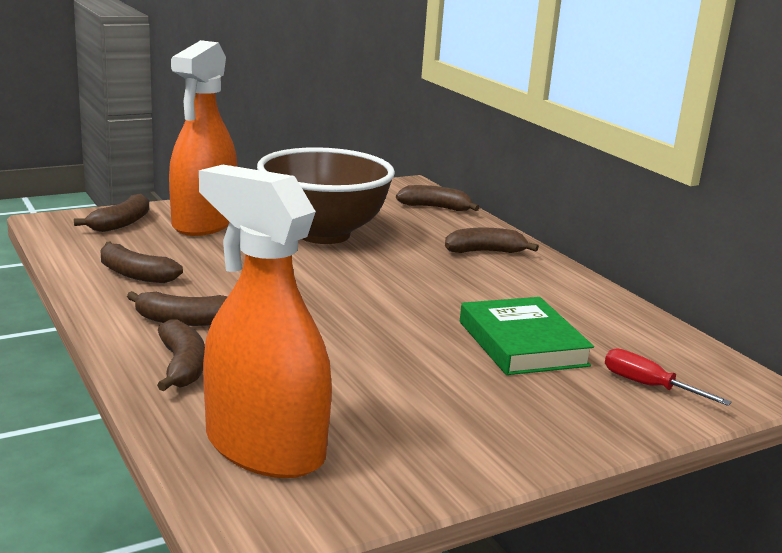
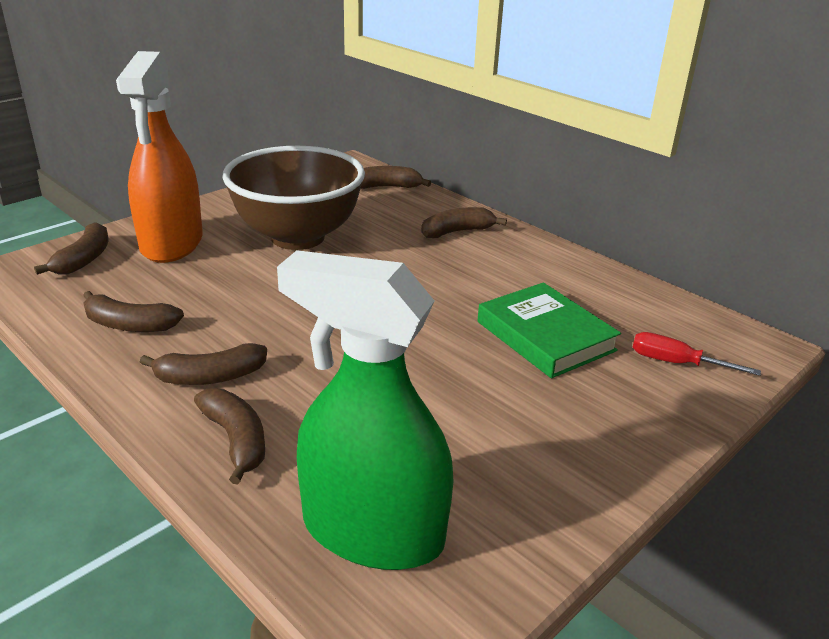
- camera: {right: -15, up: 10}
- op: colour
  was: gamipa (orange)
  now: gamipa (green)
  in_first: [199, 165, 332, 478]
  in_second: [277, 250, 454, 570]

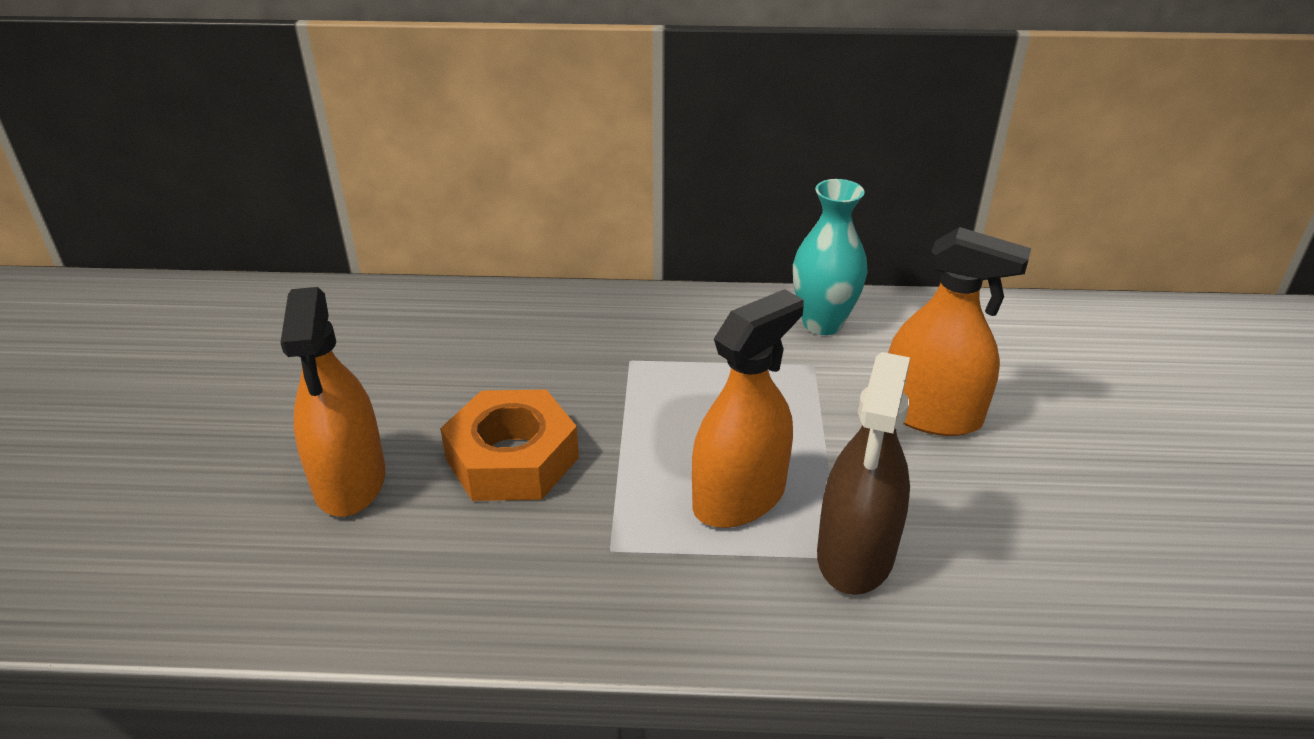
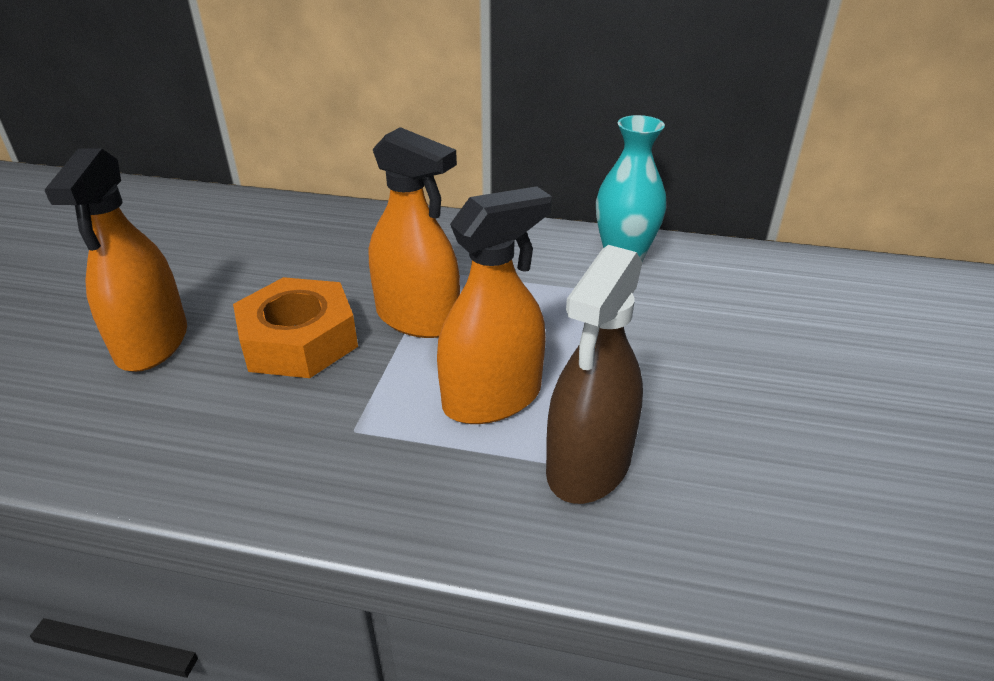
- camera: {right: 10, up: 0}
- op: relocated
  was: gamipa (orange)
  in_first: [888, 227, 1031, 436]
  in_second: [369, 127, 460, 338]

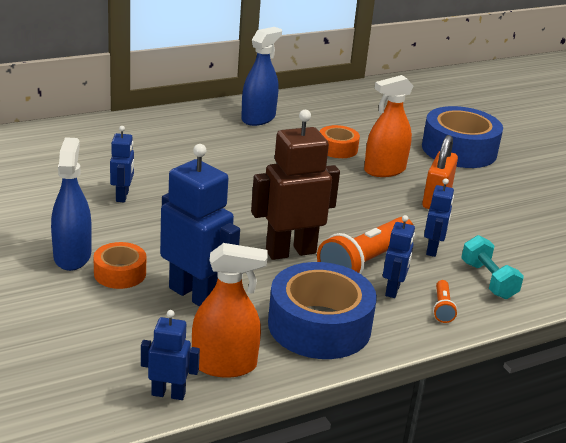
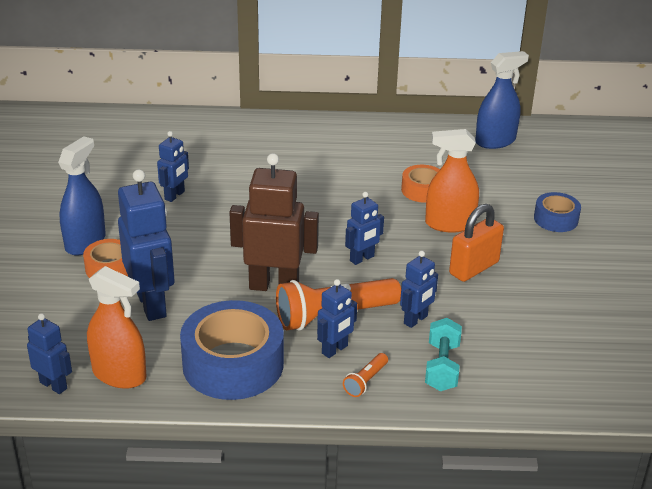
- camera: {right: 30, up: 5}
- op: relocated
  was: gamipa (blue)
  in_first: [241, 27, 282, 126]
  in_second: [475, 51, 529, 149]
- op: size
  was: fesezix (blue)
  in_first: [422, 106, 503, 168]
  in_second: [534, 192, 581, 232]
  ratio: 0.52
- op: appeared
  now: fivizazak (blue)
  in_second: [345, 192, 384, 265]

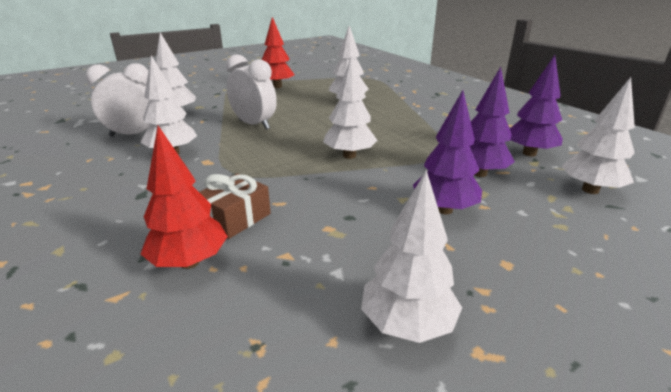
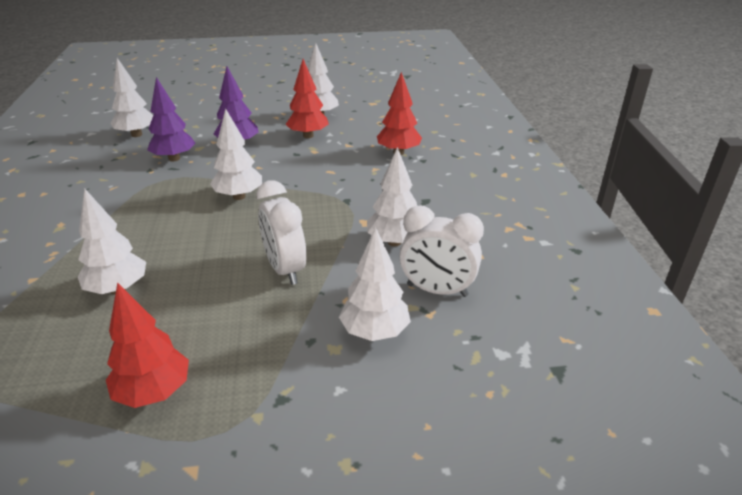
- camera: {right: -155, up: 5}
- op: missing
  was: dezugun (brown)
  in_first: [199, 174, 271, 239]
- op: missing
  was: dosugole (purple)
  in_first: [510, 55, 563, 156]
- op: appeared
  now: dosugole (red)
  in_second: [285, 59, 329, 138]

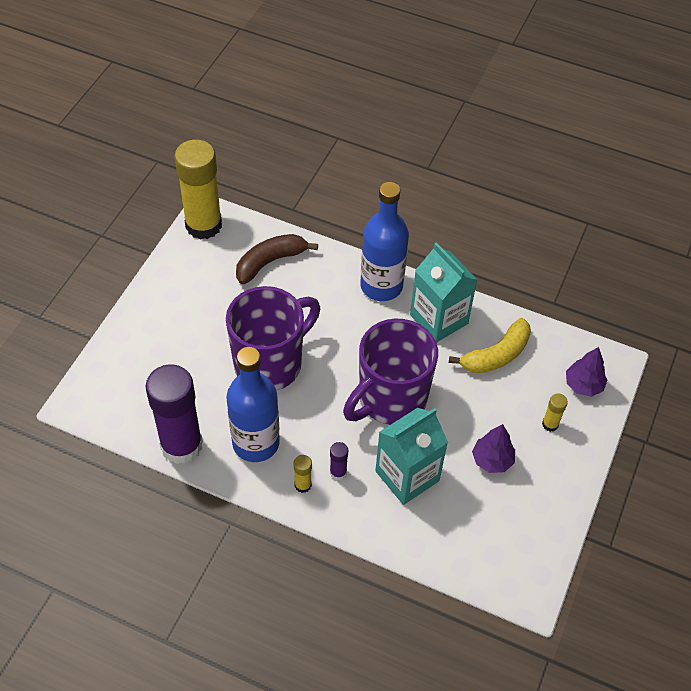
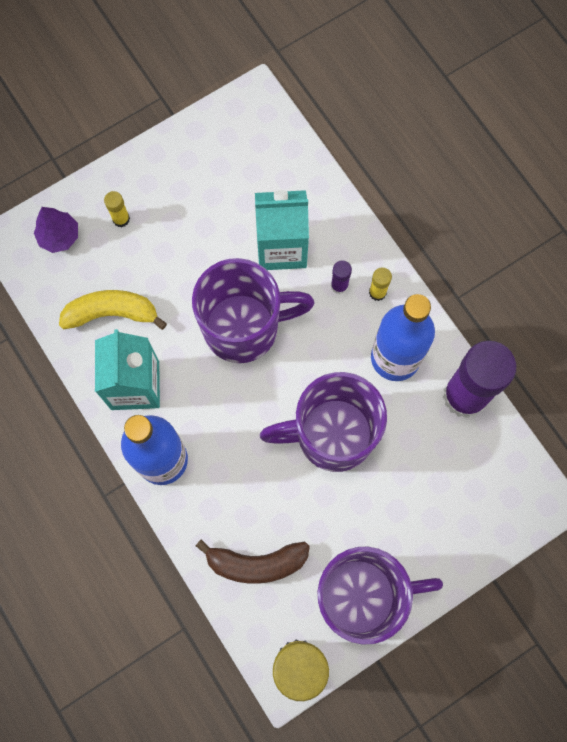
- camera: {right: -145, up: 20}
- op: missing
  was: dosugole (purple)
  in_first: [472, 424, 515, 473]
- op: appeared
  now: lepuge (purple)
  in_second: [318, 547, 443, 645]

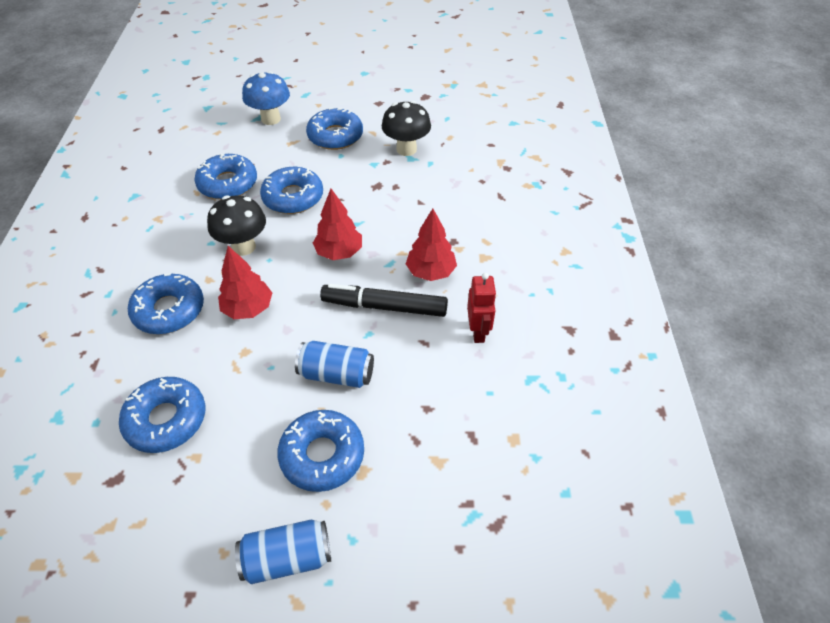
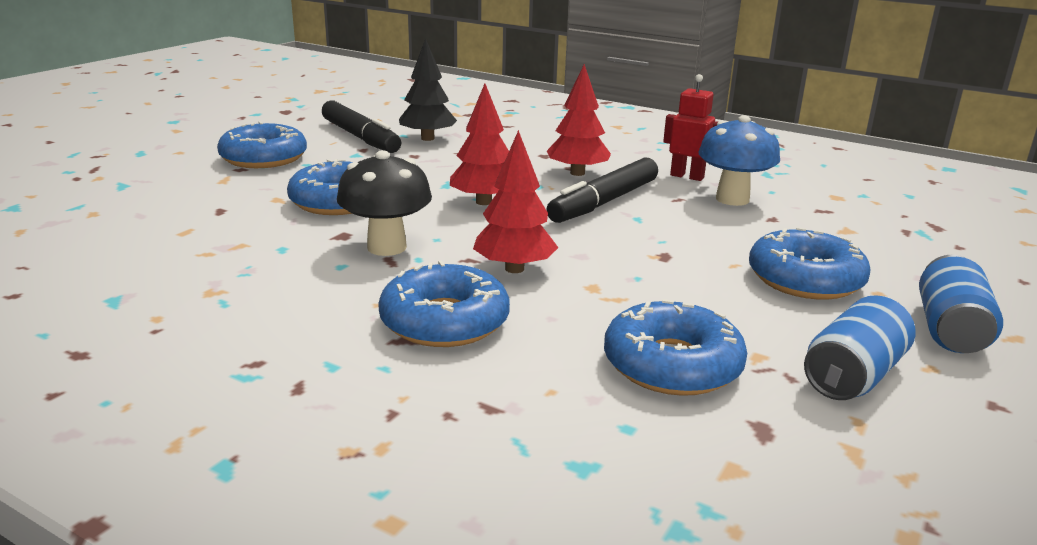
- camera: {right: -60, up: -25}
- op: missing
  was: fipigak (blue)
  in_first: [194, 154, 257, 200]
- op: relocated
  was: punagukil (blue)
  in_first: [242, 71, 290, 125]
  in_second: [699, 115, 780, 206]
- op: relocated
  was: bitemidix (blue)
  in_first: [295, 341, 374, 388]
  in_second: [804, 295, 916, 400]
- op: exchanged
  was: punagukil (black)
  now: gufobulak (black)
  in_first: [382, 101, 431, 156]
  in_second: [322, 100, 401, 153]
- op: appeared
  now: dosugole (black)
  in_second: [399, 38, 457, 141]

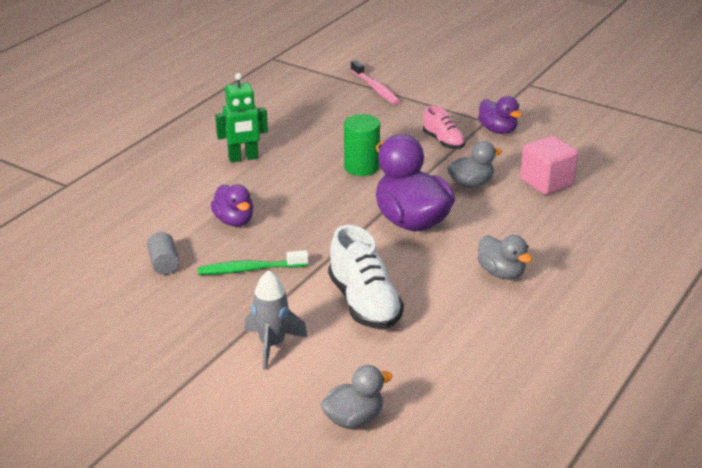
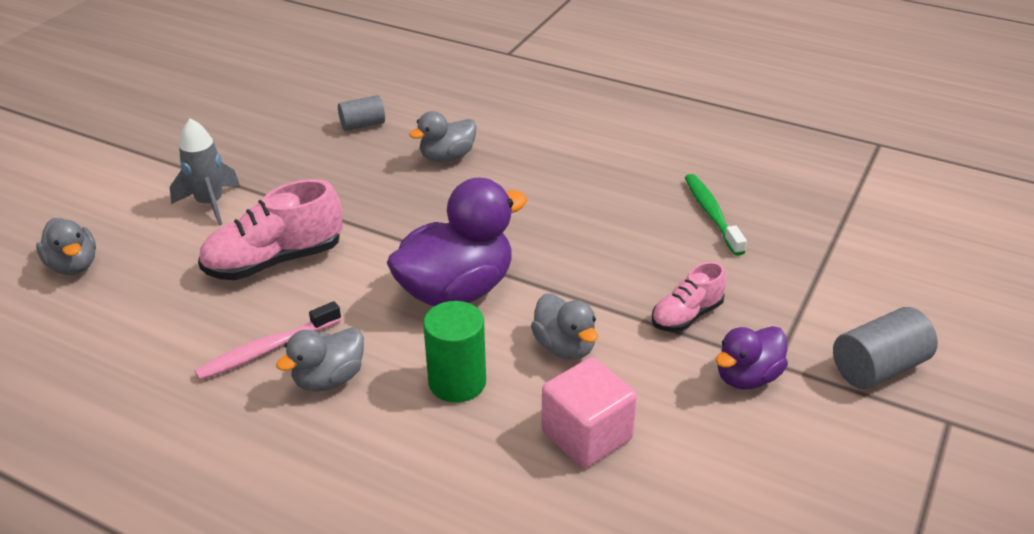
- camera: {right: 85, up: 5}
- op: relocated
  was: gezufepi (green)
  in_first: [198, 250, 309, 275]
  in_second: [685, 174, 747, 256]
- op: colour
  was: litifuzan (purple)
  now: litifuzan (grey)
  in_first: [211, 184, 253, 226]
  in_second: [409, 111, 477, 162]
- op: missing
  was: fivizazak (green)
  in_first: [215, 73, 268, 162]
- op: colour
  was: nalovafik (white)
  now: nalovafik (pink)
  in_first: [328, 225, 404, 329]
  in_second: [198, 179, 343, 280]
- op: relocated
  was: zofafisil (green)
  in_first: [344, 114, 380, 176]
  in_second: [423, 301, 486, 403]
- op: relocated
  was: gezufepi (pink)
  in_first: [351, 60, 400, 105]
  in_second: [194, 301, 341, 380]
- op: appeared
  now: zofafisil (grey)
  in_second: [833, 307, 938, 389]

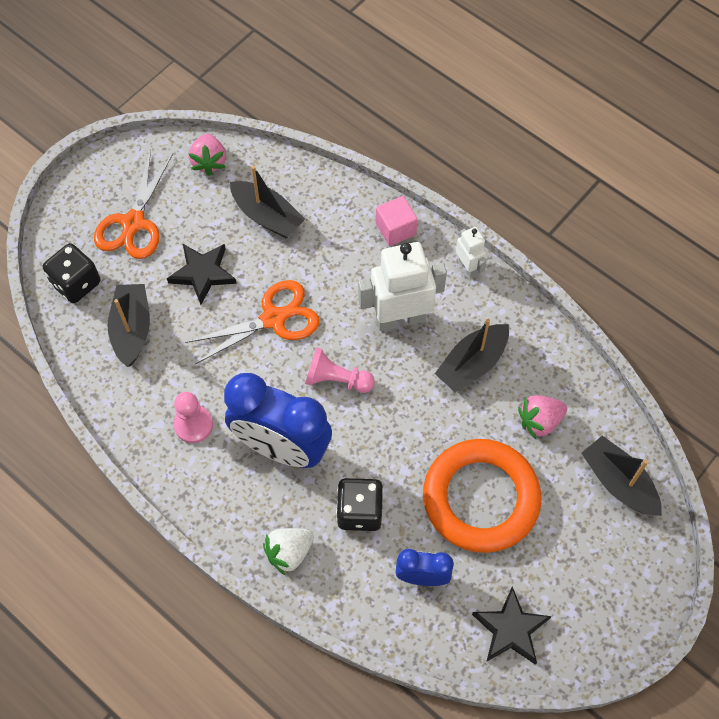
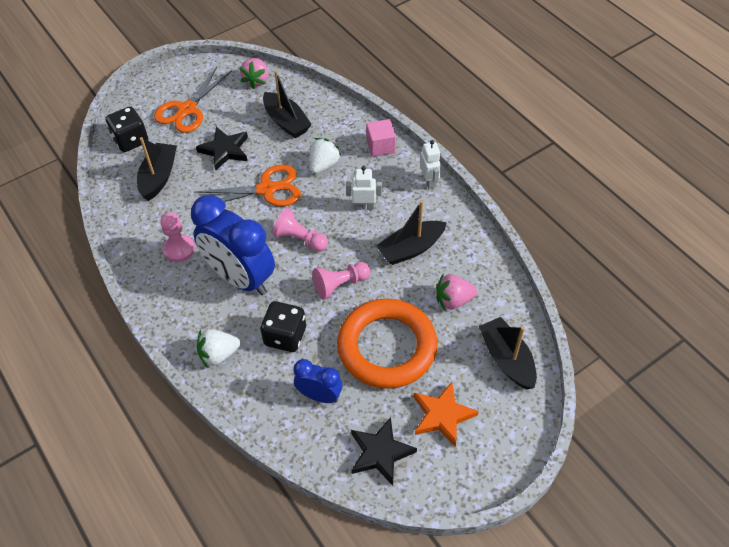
- camera: {right: 15, up: -10}
- op: size
  was: fivizazak (white)
  in_first: [358, 242, 447, 331]
  in_second: [346, 166, 382, 210]
  ratio: 0.51
- op: appeared
  now: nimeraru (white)
  in_second: [309, 138, 341, 174]
- op: appeared
  now: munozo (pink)
  in_second: [312, 262, 371, 300]
- op: appeared
  now: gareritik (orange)
  in_second: [414, 382, 479, 447]

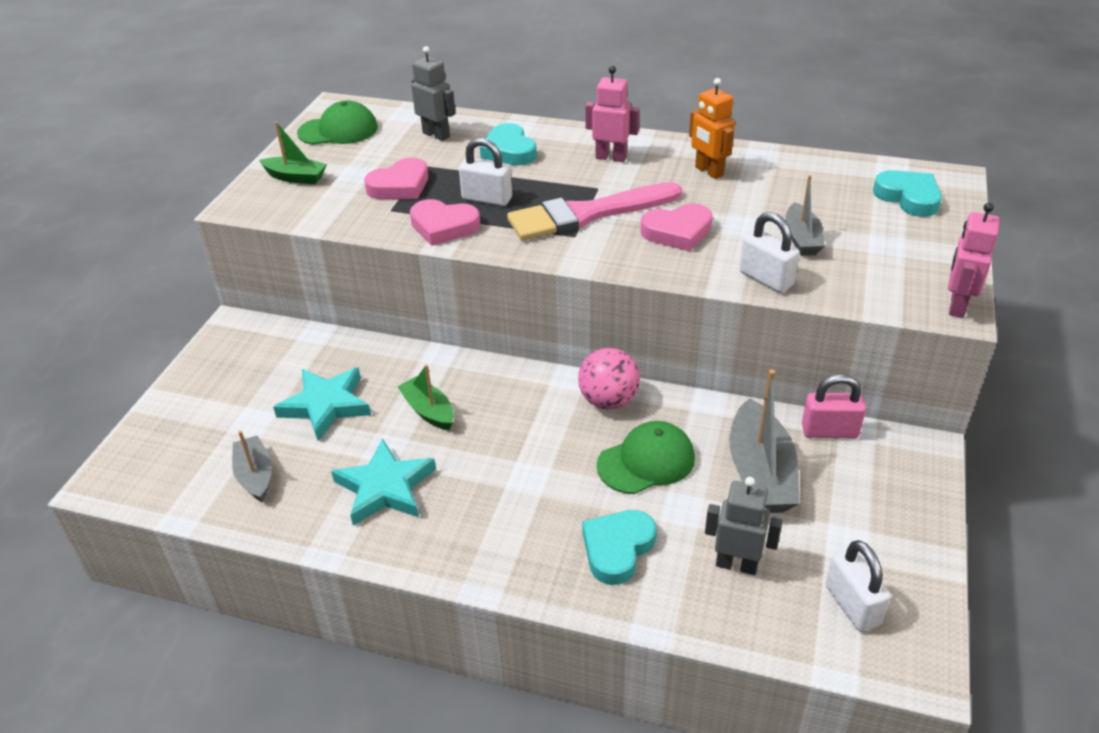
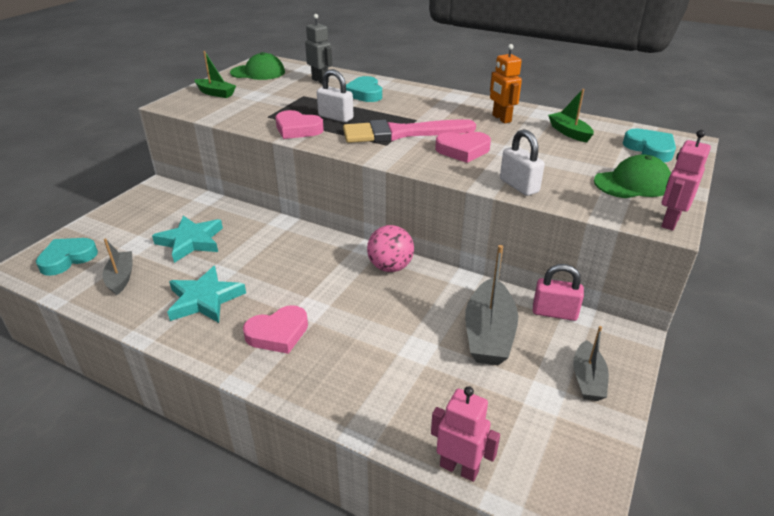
- camera: {right: 10, up: -5}
- op: relocated
  was: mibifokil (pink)
  in_first: [364, 157, 428, 199]
  in_second: [243, 305, 308, 354]
- op: relocated
  was: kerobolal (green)
  in_first: [397, 364, 454, 430]
  in_second: [548, 89, 594, 142]
- op: relocated
  was: mibifokil (turquoise)
  in_first: [582, 510, 656, 585]
  in_second: [36, 238, 98, 276]
- op: relocated
  was: fivizazak (pink)
  in_first: [585, 66, 640, 162]
  in_second: [431, 386, 500, 482]
- op: relocated
  was: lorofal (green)
  in_first: [597, 421, 695, 494]
  in_second: [594, 154, 671, 198]
- op: missing
  was: fivizazak (grey)
  in_first: [705, 477, 782, 575]
- op: relocated
  was: kerobolal (grey)
  in_first: [785, 175, 825, 256]
  in_second: [573, 326, 609, 401]
- op: missing
  was: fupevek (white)
  in_first: [825, 540, 891, 632]

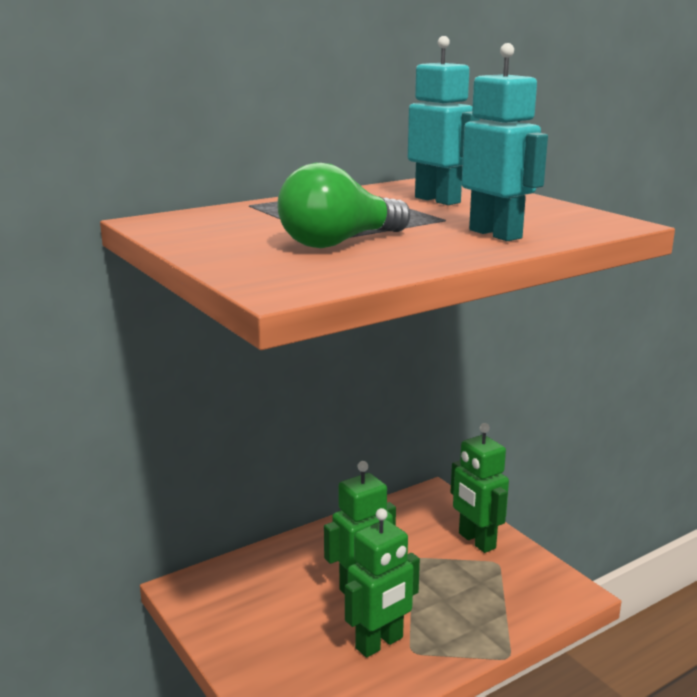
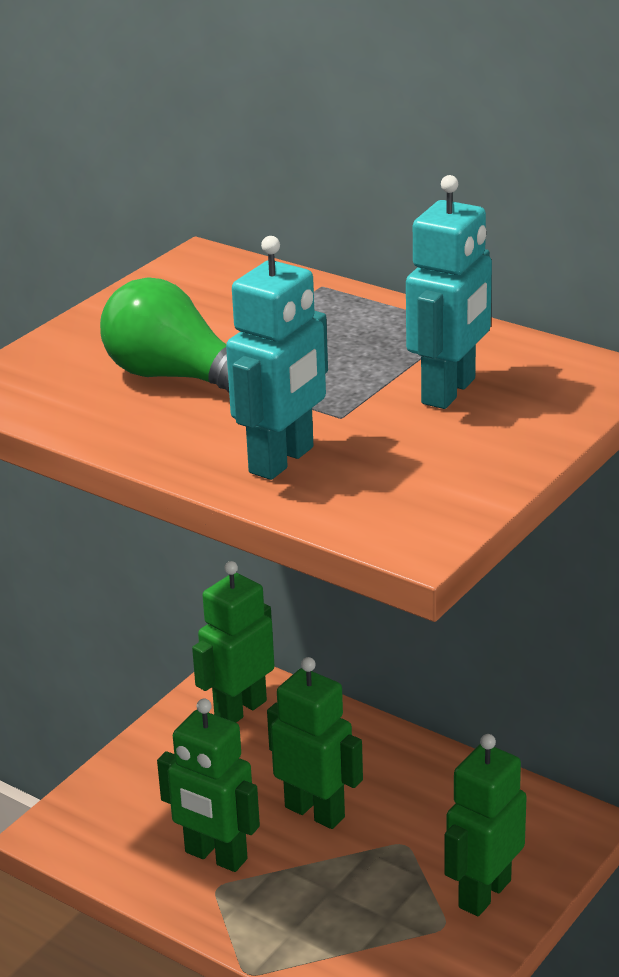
- camera: {right: 70, up: 10}
- op: appeared
  now: fivizazak (green)
  in_second: [192, 561, 274, 722]

